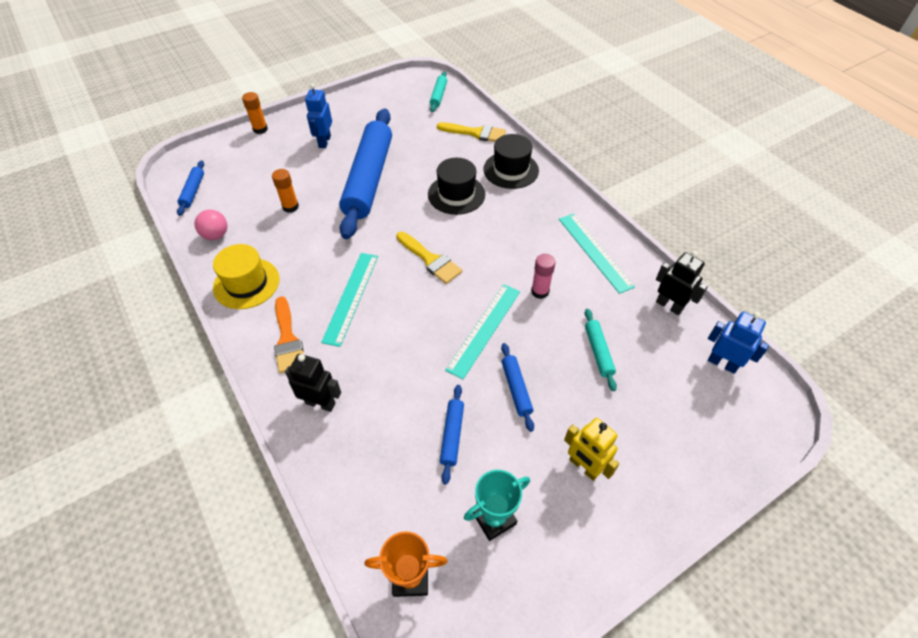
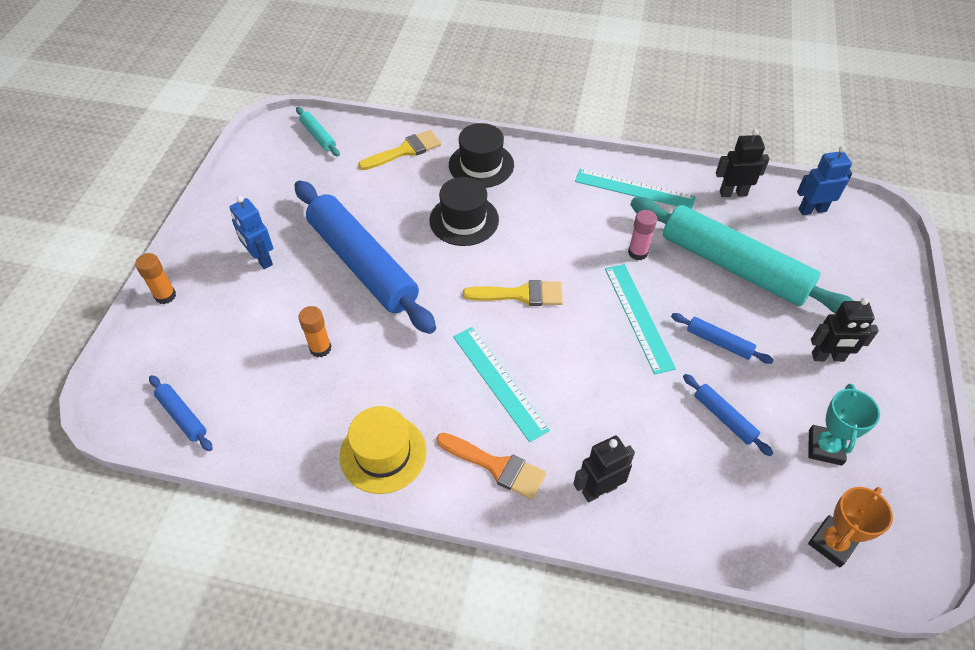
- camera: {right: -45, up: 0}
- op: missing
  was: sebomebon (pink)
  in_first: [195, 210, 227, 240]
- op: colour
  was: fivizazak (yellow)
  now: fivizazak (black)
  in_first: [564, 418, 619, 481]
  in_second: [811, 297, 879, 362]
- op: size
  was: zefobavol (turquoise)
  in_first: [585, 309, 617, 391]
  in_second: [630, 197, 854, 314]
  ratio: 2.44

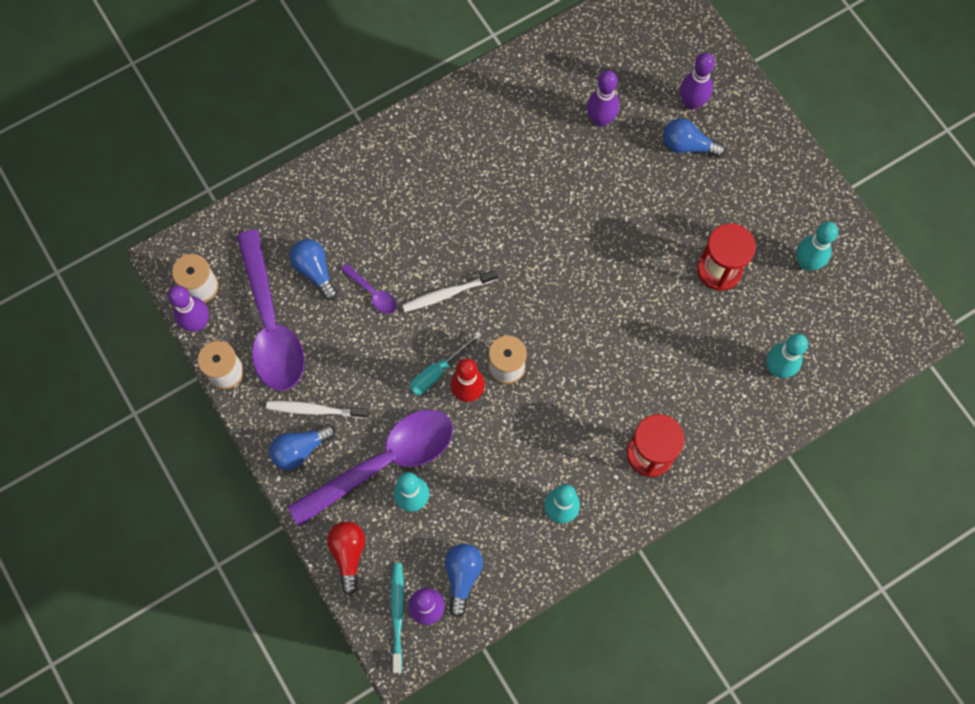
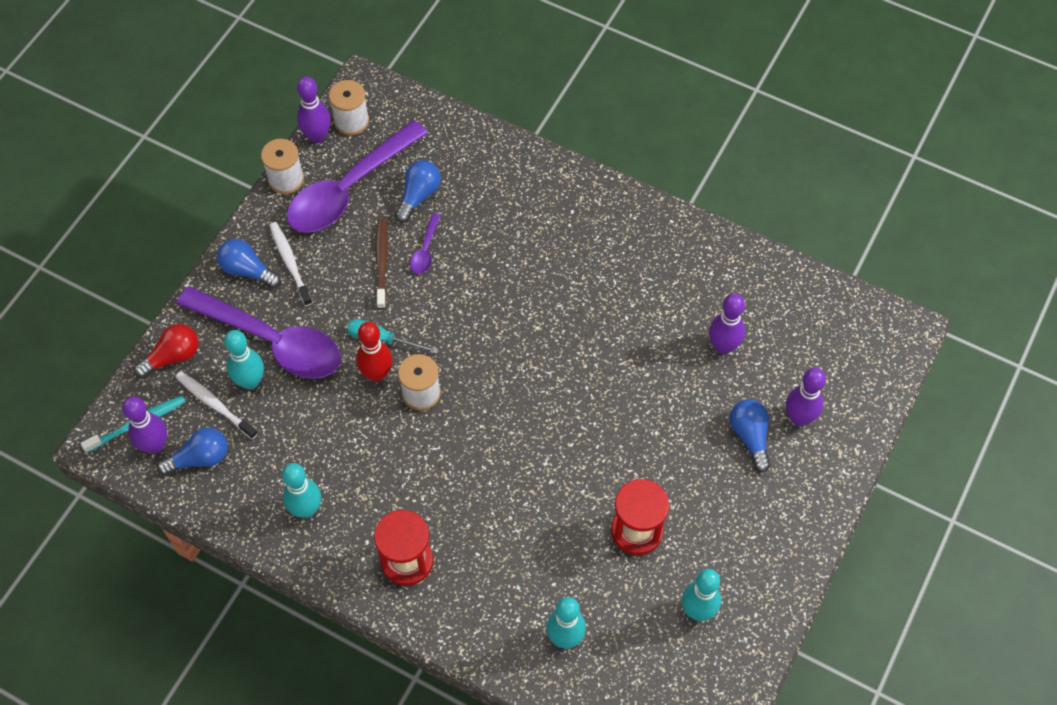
- camera: {right: 60, up: -10}
- op: relocated
  was: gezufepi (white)
  in_first: [402, 270, 498, 312]
  in_second: [176, 371, 258, 439]
- op: appeared
  now: gezufepi (brown)
  in_second: [375, 218, 388, 309]

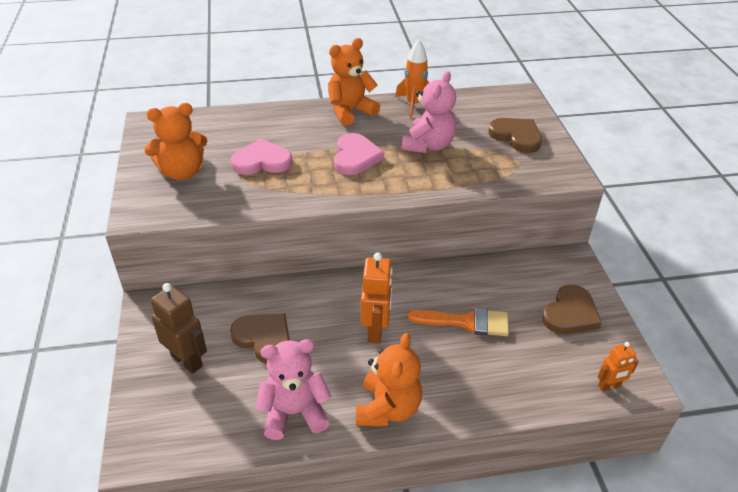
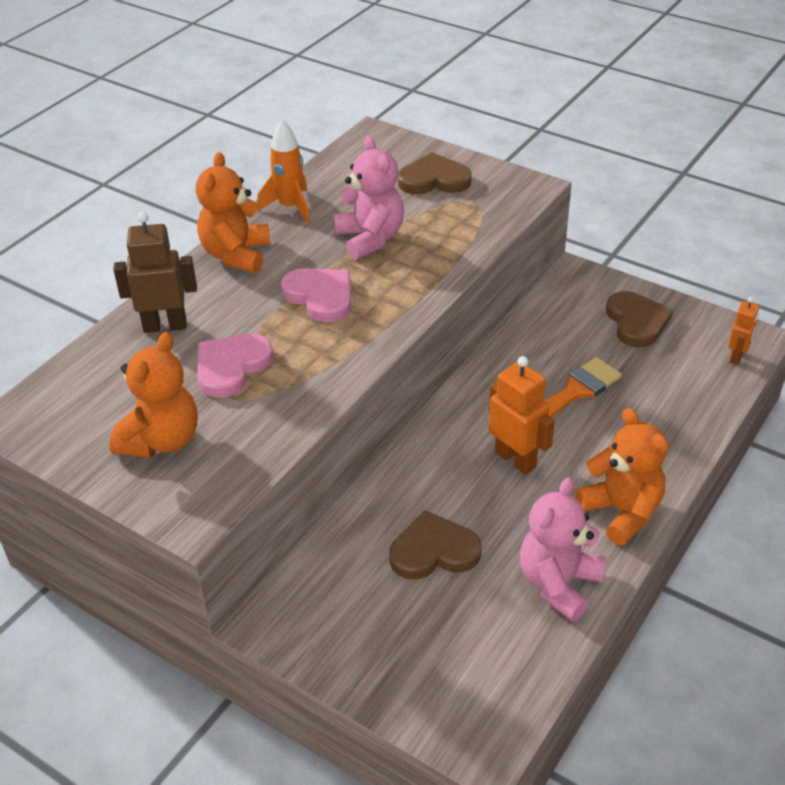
- camera: {right: -45, up: 0}
- op: relocated
  was: fivizazak (brown)
  in_first: [151, 283, 207, 374]
  in_second: [113, 212, 197, 333]

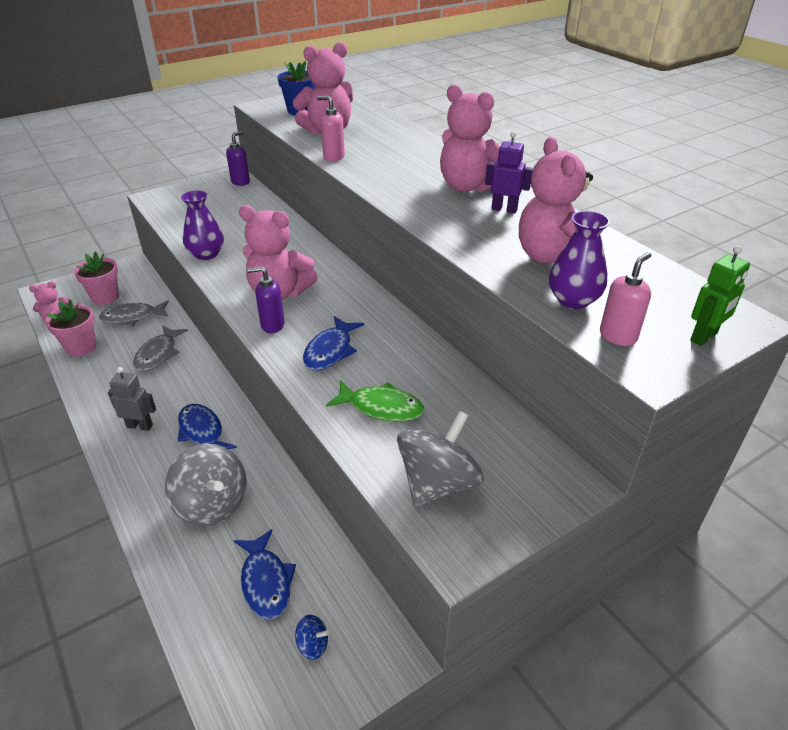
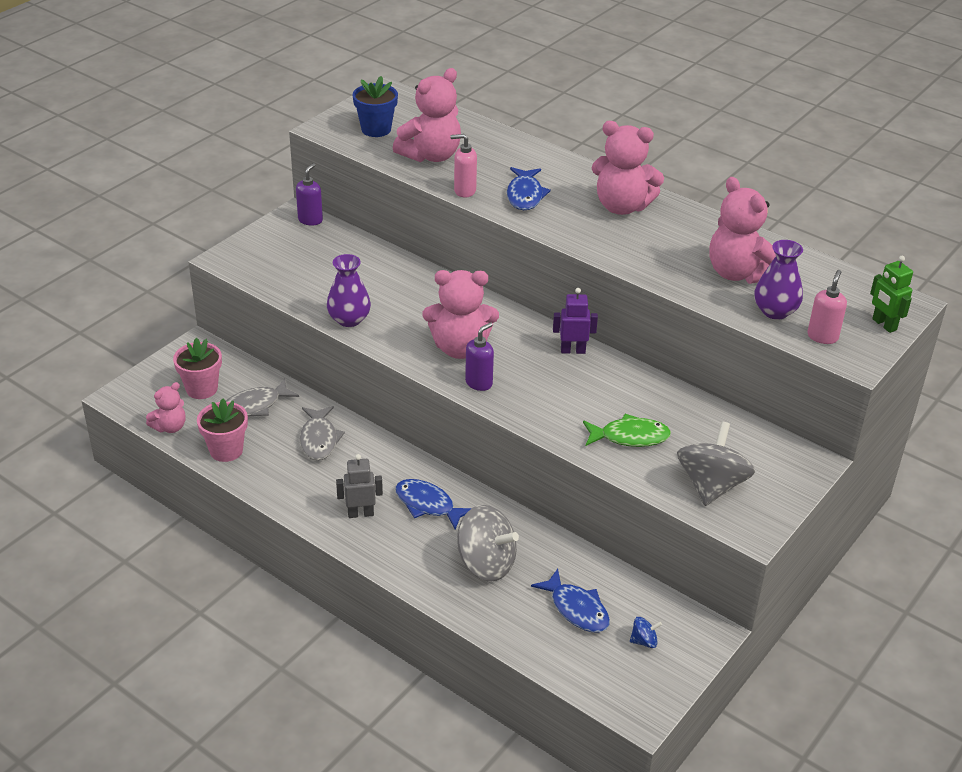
- camera: {right: -20, up: 0}
- op: spun
  was: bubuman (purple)
  in_first: [247, 266, 284, 333]
  in_second: [465, 322, 494, 391]
  clockwise: 150
- op: relocated
  was: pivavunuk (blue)
  in_first: [303, 316, 364, 370]
  in_second: [507, 167, 551, 210]
- op: relocated
  was: fivizazak (purple)
  in_first: [485, 131, 533, 213]
  in_second: [553, 288, 598, 354]
- op: spun
  was: fivizazak (green)
  in_first: [690, 245, 750, 346]
  in_second: [870, 256, 913, 333]
  clockwise: 120

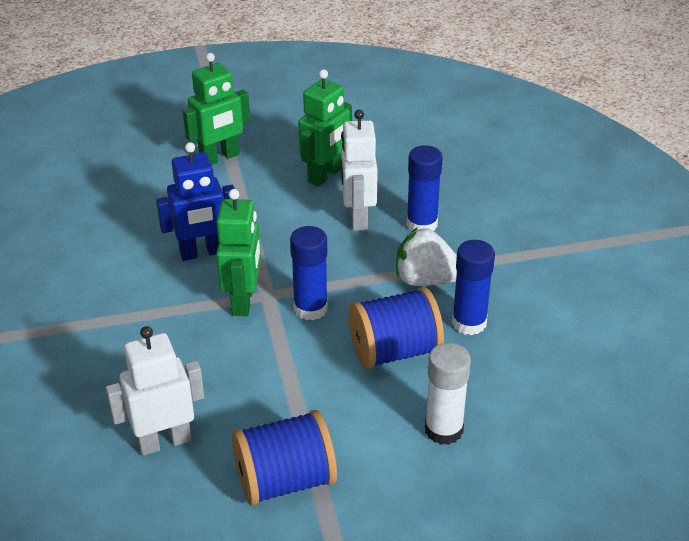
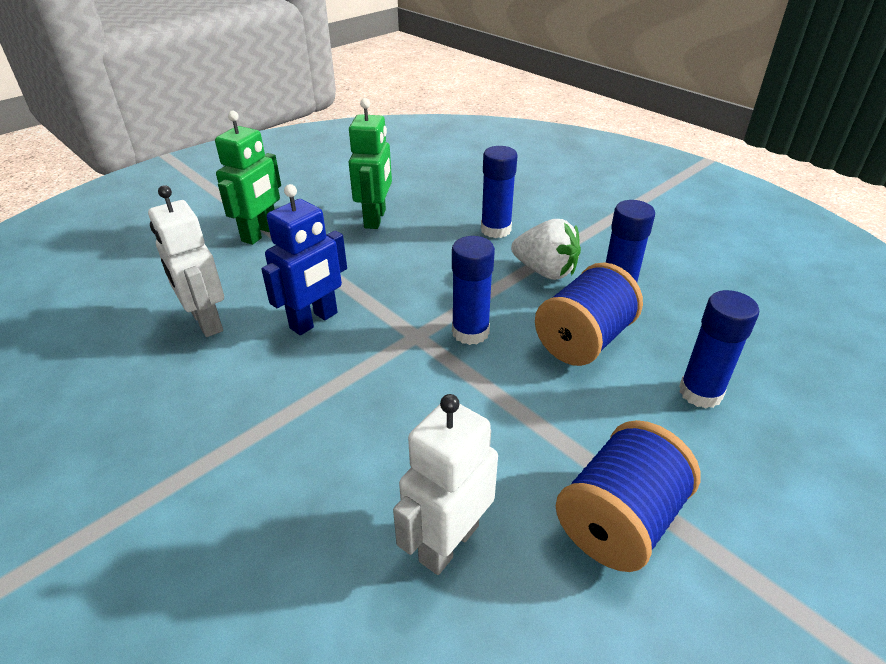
- camera: {right: -30, up: 0}
- op: missing
  was: fivizazak (green)
  in_first: [216, 189, 261, 316]
- op: relocated
  was: fivizazak (white)
  in_first: [341, 109, 378, 231]
  in_second: [148, 185, 224, 337]
- op: spun
  was: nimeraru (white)
  in_first: [396, 227, 457, 286]
  in_second: [511, 219, 581, 280]
  clockwise: -135
- op: colour
  was: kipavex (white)
  now: kipavex (blue)
  in_first: [425, 343, 471, 445]
  in_second: [679, 290, 759, 409]

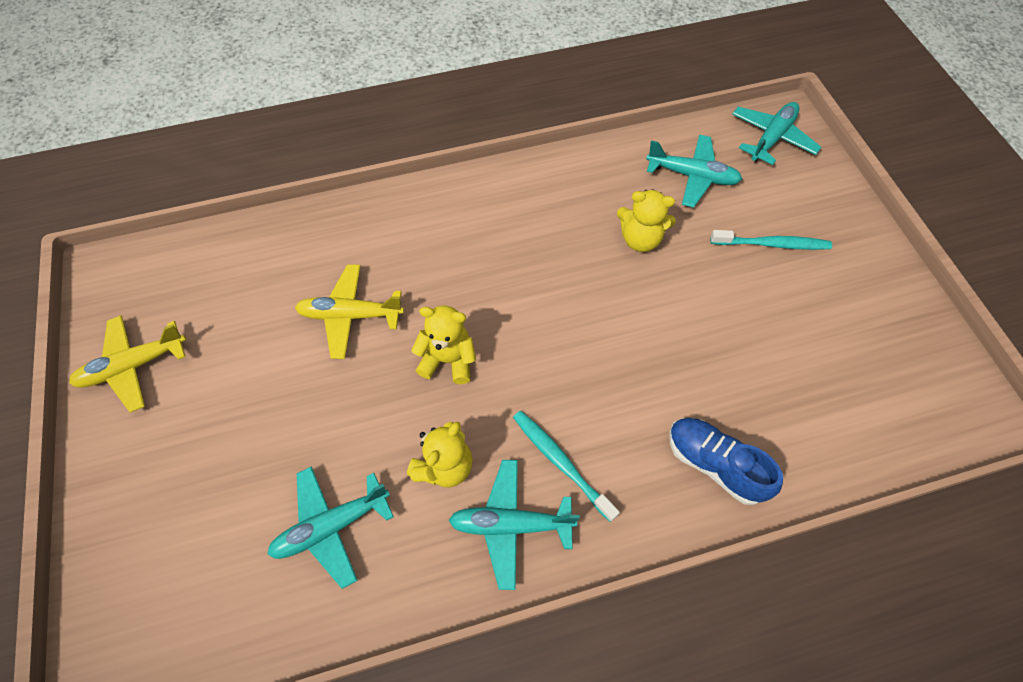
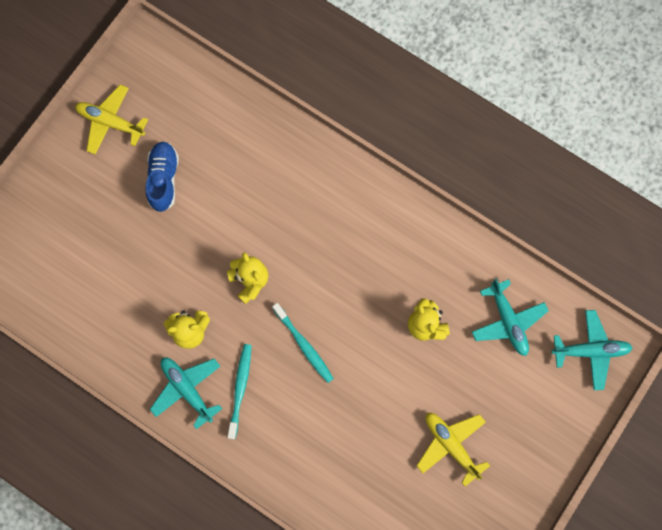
- camera: {right: 50, up: 15}
- op: missing
  was: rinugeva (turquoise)
  in_first: [267, 467, 394, 589]
- op: relocated
  was: rinugeva (yellow)
  in_first: [295, 264, 404, 359]
  in_second: [416, 413, 490, 486]
- op: relocated
  was: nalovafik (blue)
  in_first: [669, 418, 783, 505]
  in_second: [145, 142, 179, 212]
- op: relocated
  was: gezufepi (turquoise)
  in_first: [710, 230, 832, 250]
  in_second: [272, 303, 334, 383]

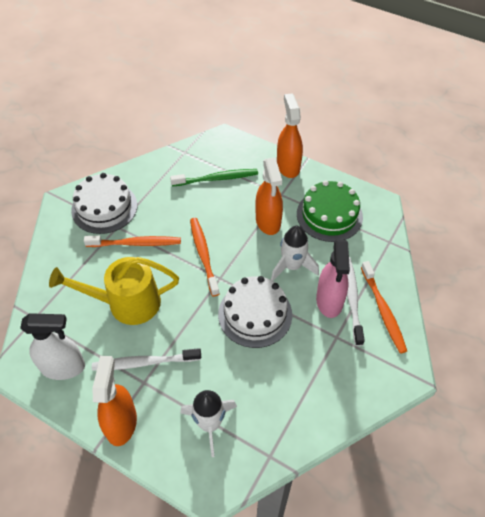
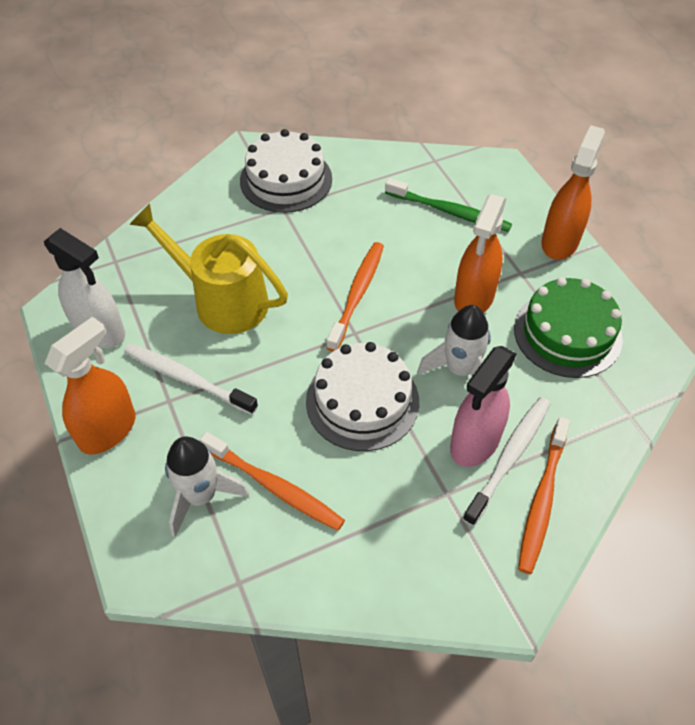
- camera: {right: 35, up: 0}
- op: relocated
  was: gezufepi (orange)
  in_first: [84, 236, 181, 247]
  in_second: [200, 432, 345, 531]

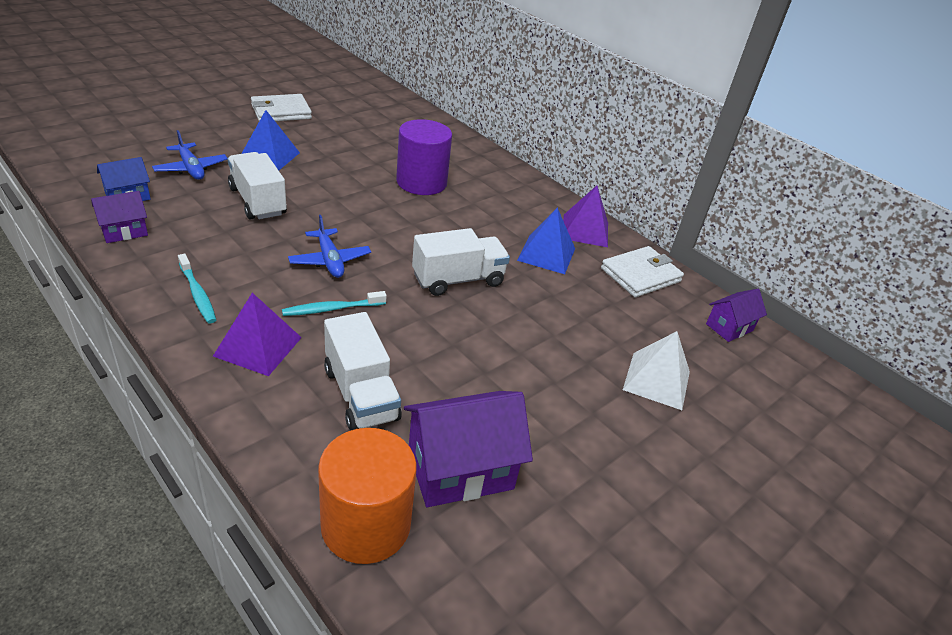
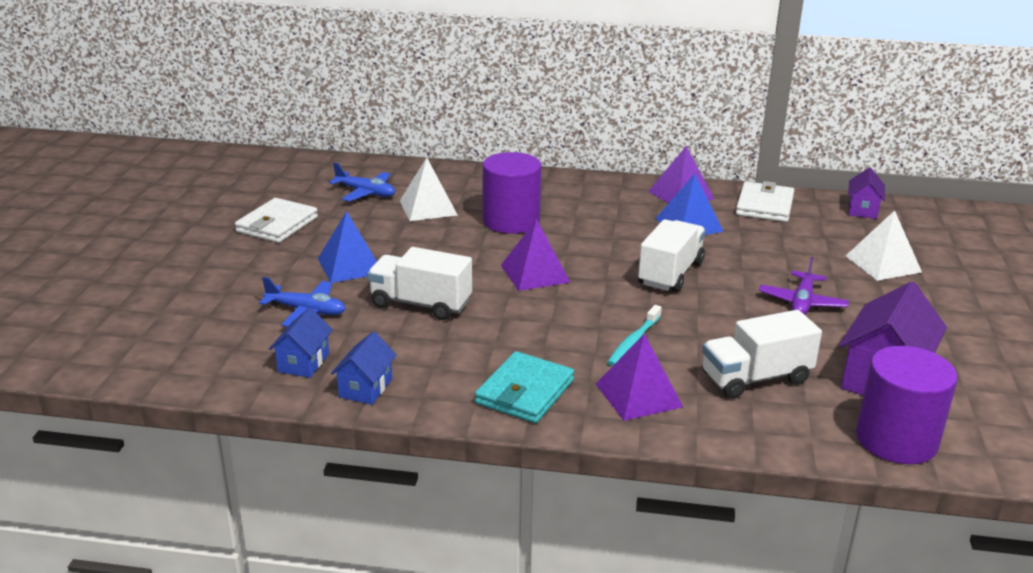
- camera: {right: -35, up: -10}
- op: colour
  was: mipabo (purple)
  now: mipabo (blue)
  in_first: [91, 191, 148, 243]
  in_second: [331, 331, 397, 405]
- op: exchanged
  was: gezufepi (turquoise)
  now: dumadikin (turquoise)
  in_first: [178, 254, 216, 323]
  in_second: [475, 351, 574, 423]
- op: relocated
  was: rinugeva (blue)
  in_first: [288, 215, 371, 278]
  in_second: [329, 162, 395, 202]
- op: colour
  was: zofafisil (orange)
  now: zofafisil (purple)
  in_first: [318, 428, 417, 564]
  in_second: [856, 346, 958, 464]
- op: spun
  was: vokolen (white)
  in_first: [324, 312, 402, 431]
  in_second: [702, 310, 822, 399]
  clockwise: 135
- op: appeared
  now: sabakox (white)
  in_second: [400, 158, 457, 221]
- op: appeared
  now: sabakox (purple)
  in_second: [501, 219, 570, 291]
- op: appeared
  now: rinugeva (purple)
  in_second: [759, 257, 849, 315]

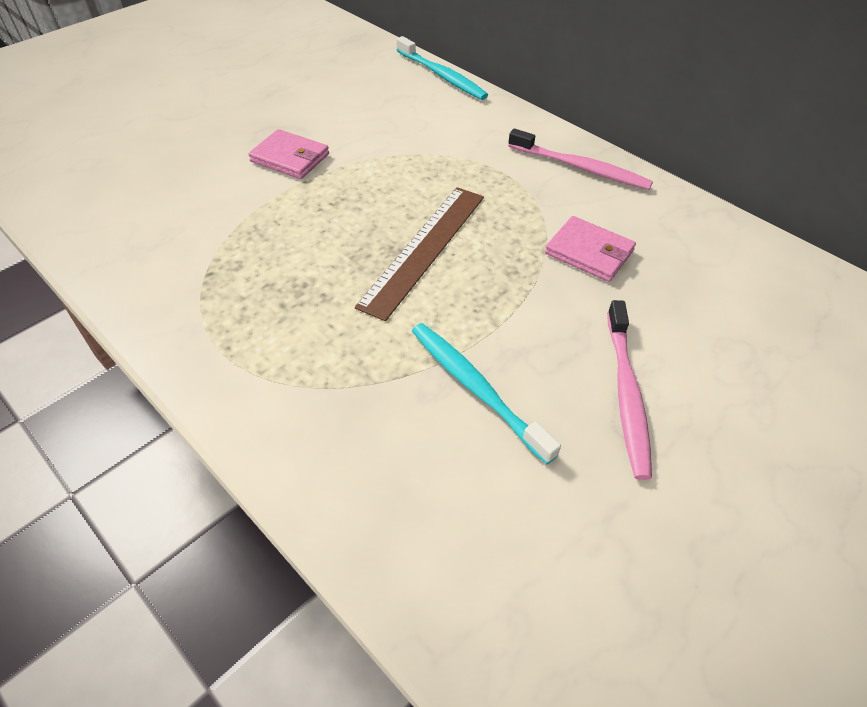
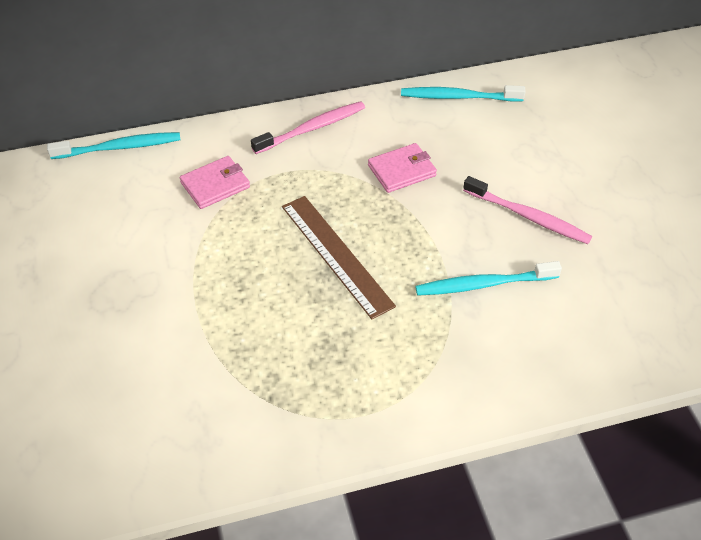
- camera: {right: -60, up: 0}
- op: relocated
  was: dumadikin (pink)
  in_first: [248, 129, 329, 179]
  in_second: [180, 156, 250, 209]
- op: appeared
  now: gezufepi (turquoise)
  in_second: [401, 85, 526, 102]

